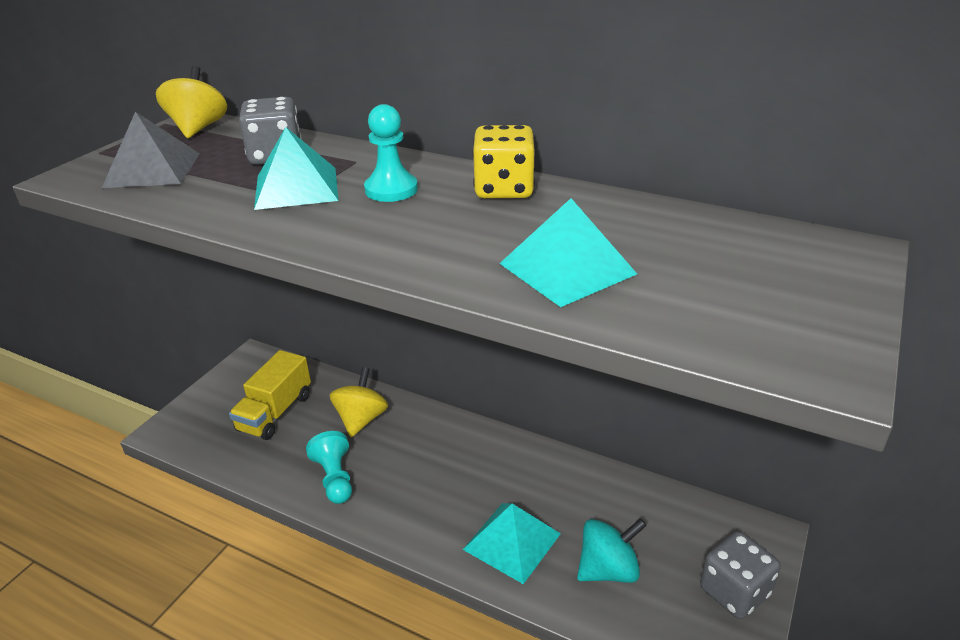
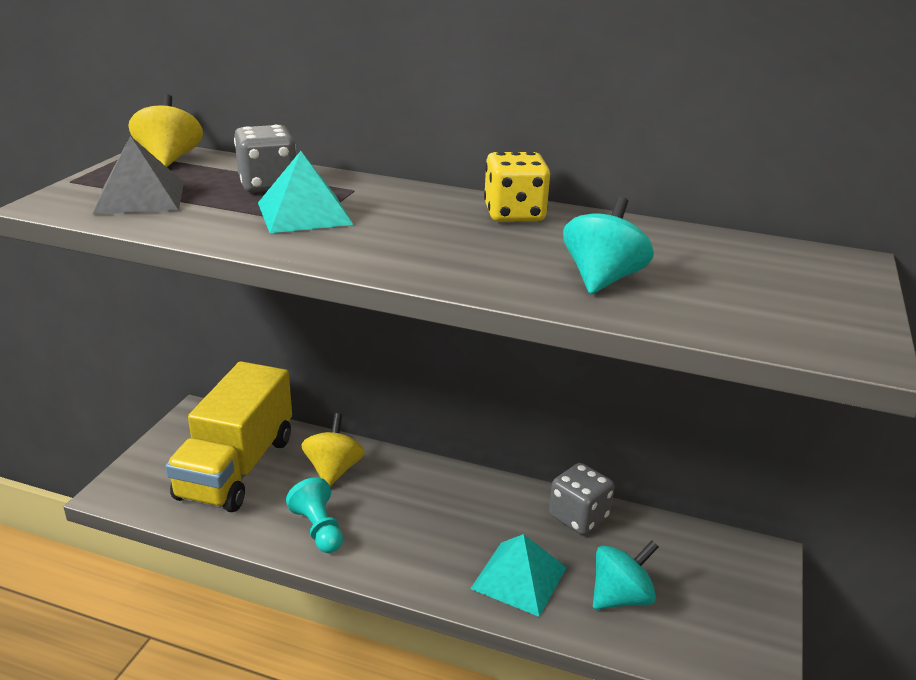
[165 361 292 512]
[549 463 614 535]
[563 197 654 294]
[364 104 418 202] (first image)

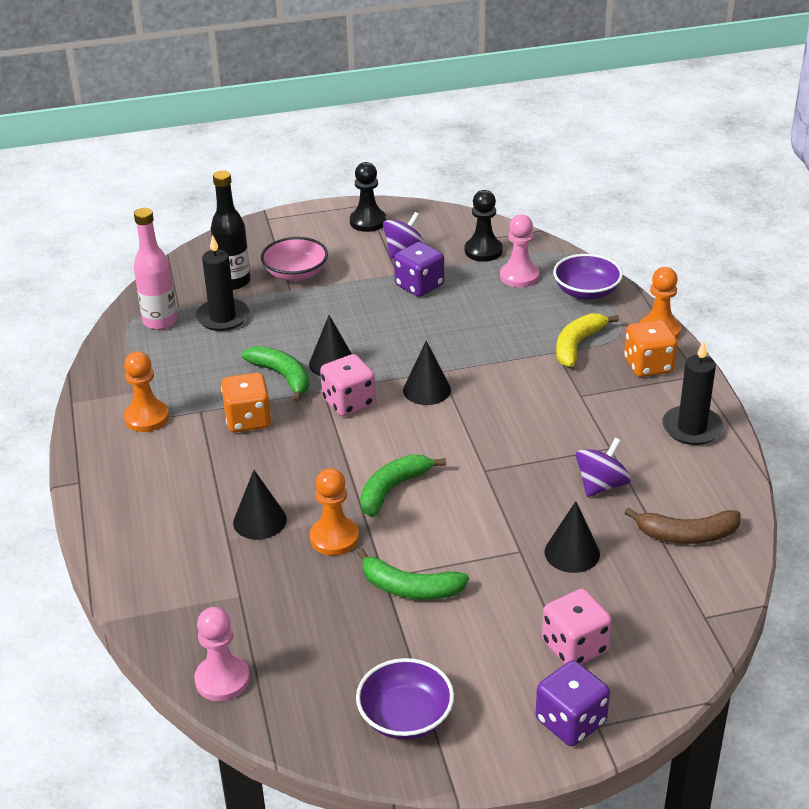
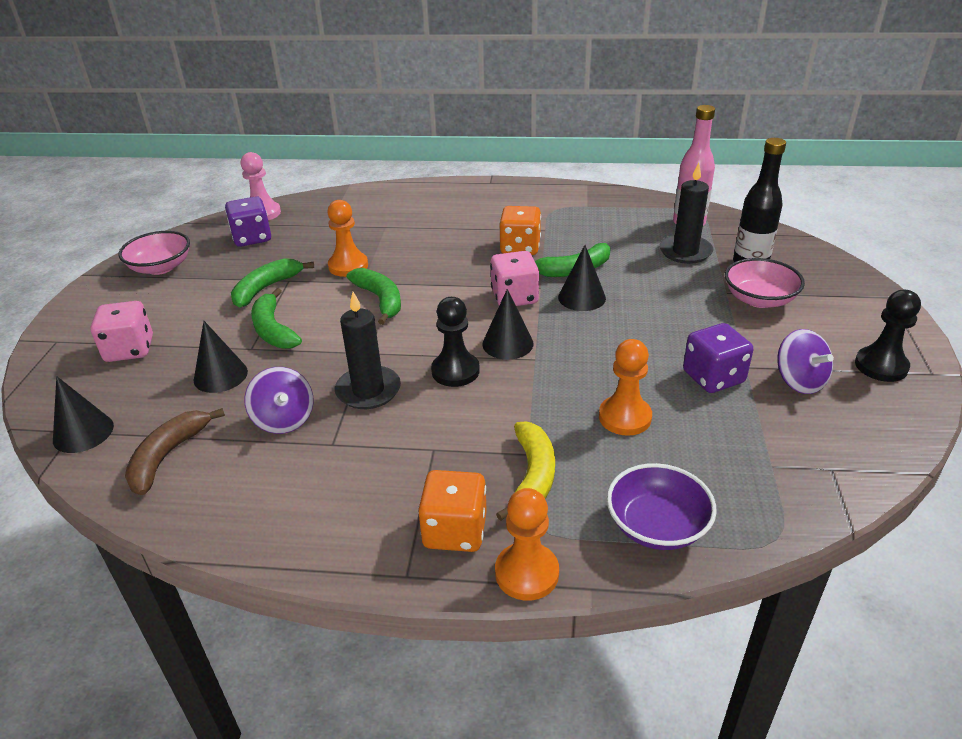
[53 376 114 453]
[118 231 190 275]
[225 196 271 247]
[251 288 302 349]
[335 292 401 409]
[431 297 480 387]
[496 421 555 521]
[599 339 652 436]
[500 214 539 288] (first image)

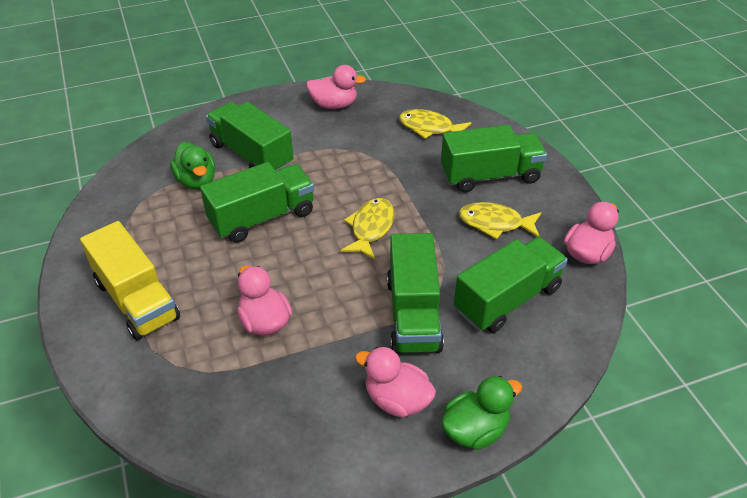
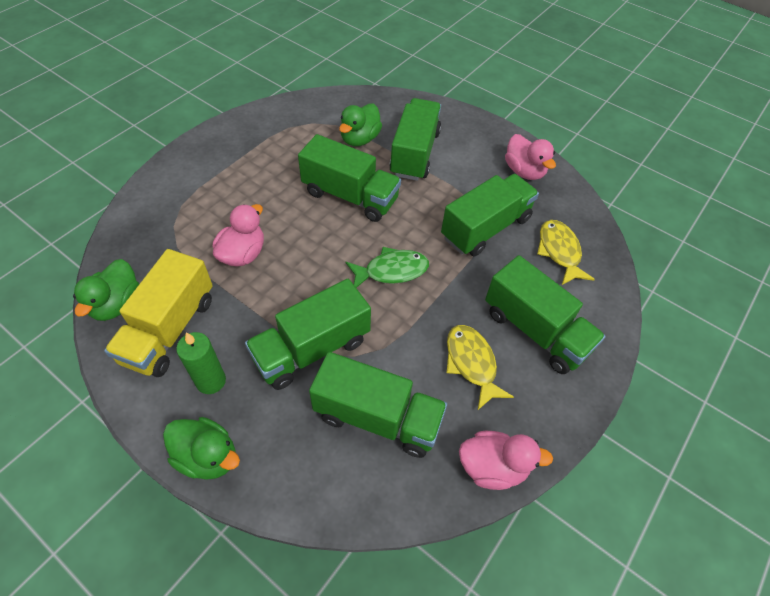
[73 259 139 321]
[104 249 213 377]
[176 332 226 394]
[346 247 429 288]
[441 174 539 256]

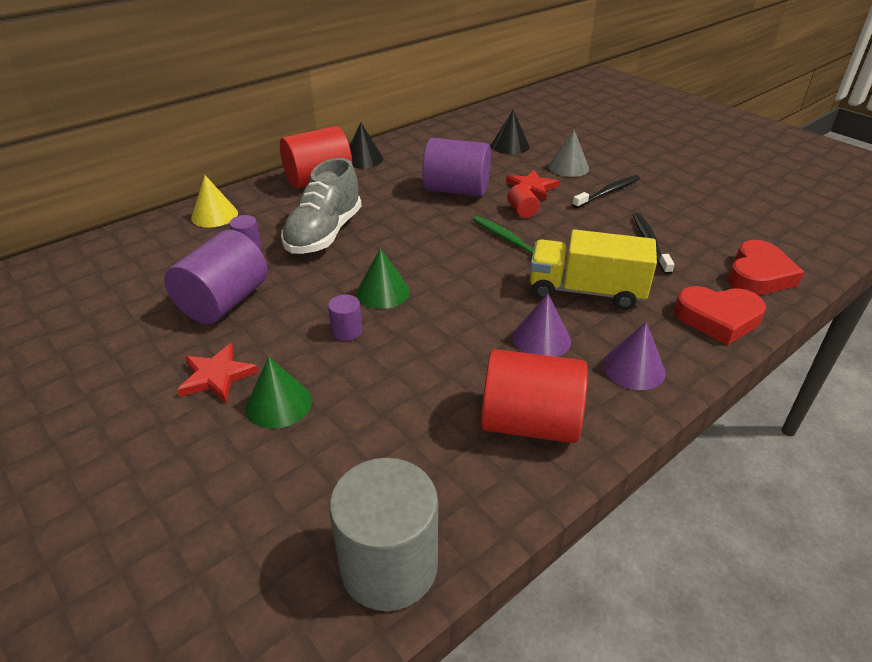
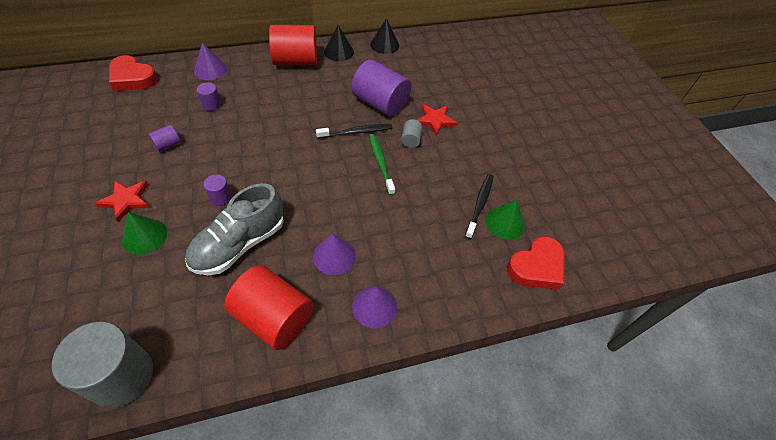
[109 55 158 91]
[148 125 181 152]
[185 183 284 275]
[194 43 227 80]
[316 124 393 139]
[370 18 399 54]
[401 119 423 148]
[486 200 525 240]
[530 229 657 310] (first image)
[548 130 589 177] (first image)

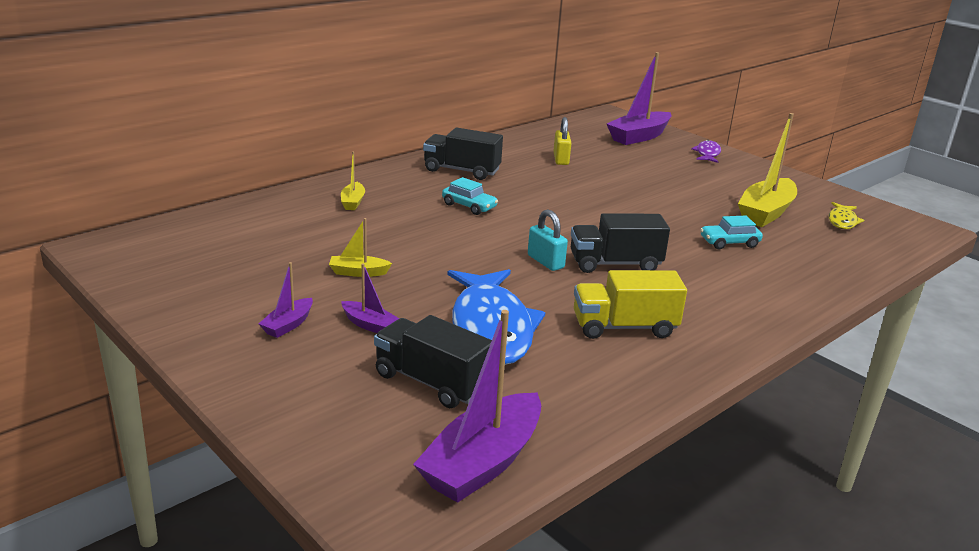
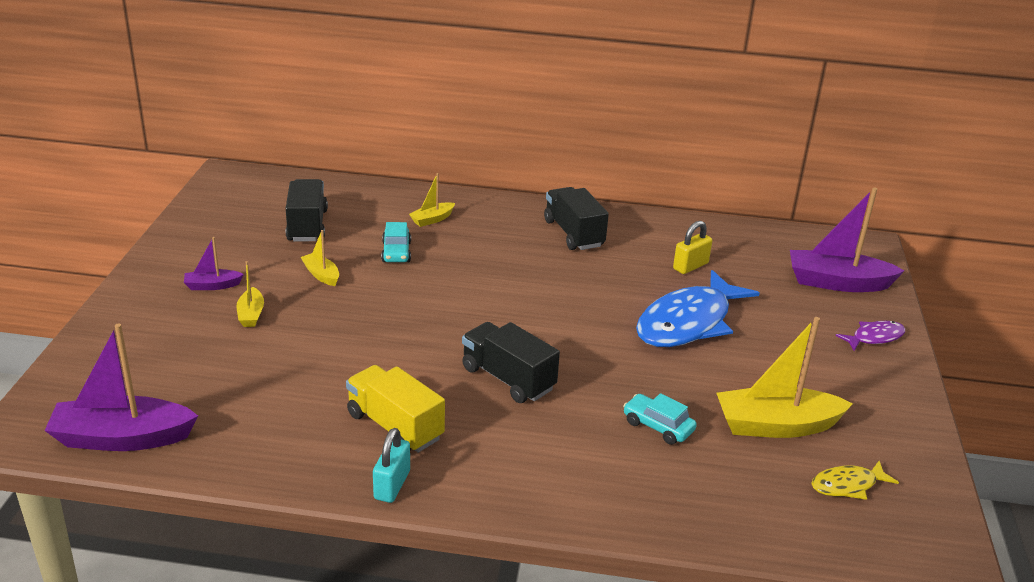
[236 261 264 327]
[286 179 328 242]
[373 428 410 503]
[381 222 411 262]
[636 270 760 347]

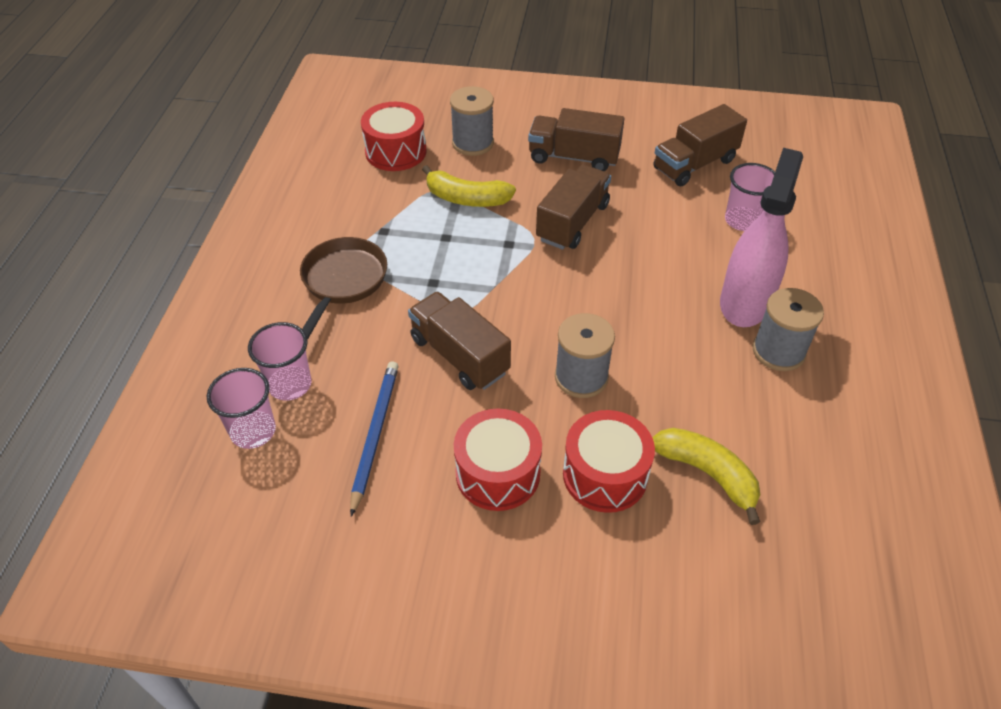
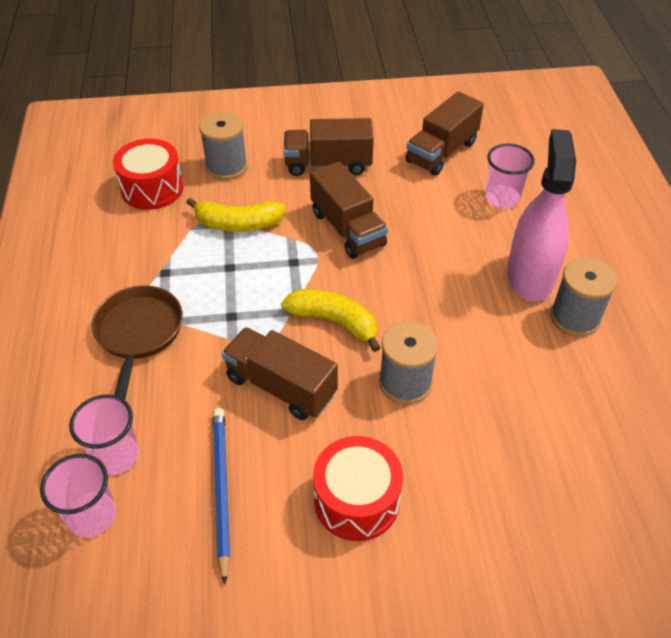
[281 289 381 352]
[310 161 388 259]
[563 410 655 513] (first image)

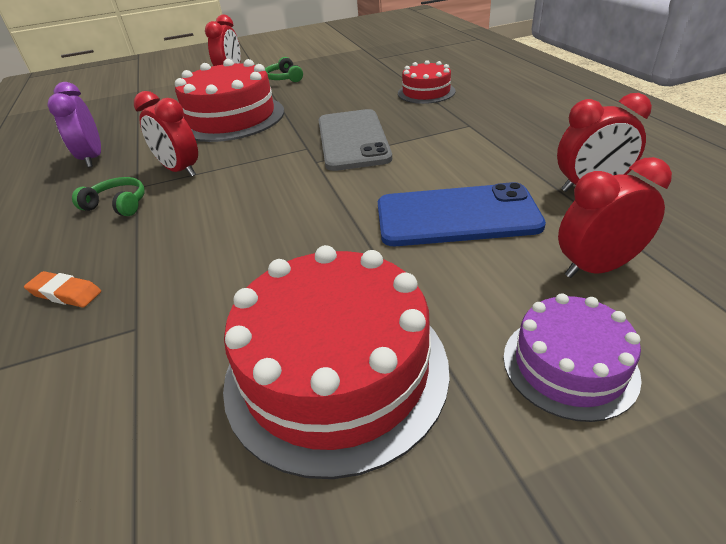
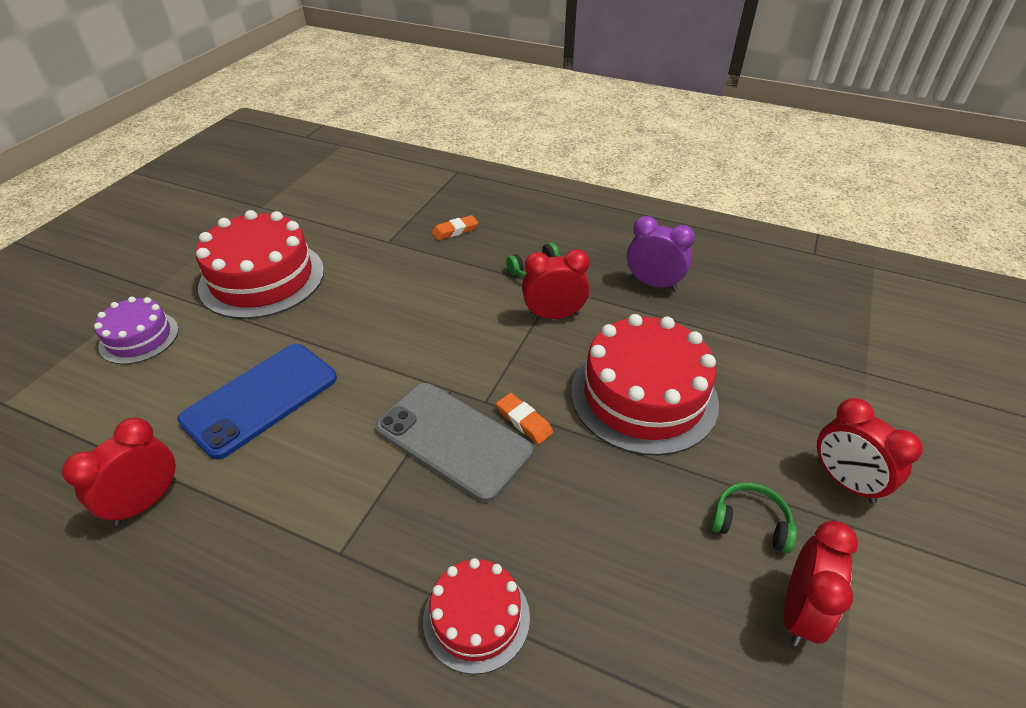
[496 393 553 444]
[784 521 858 646]

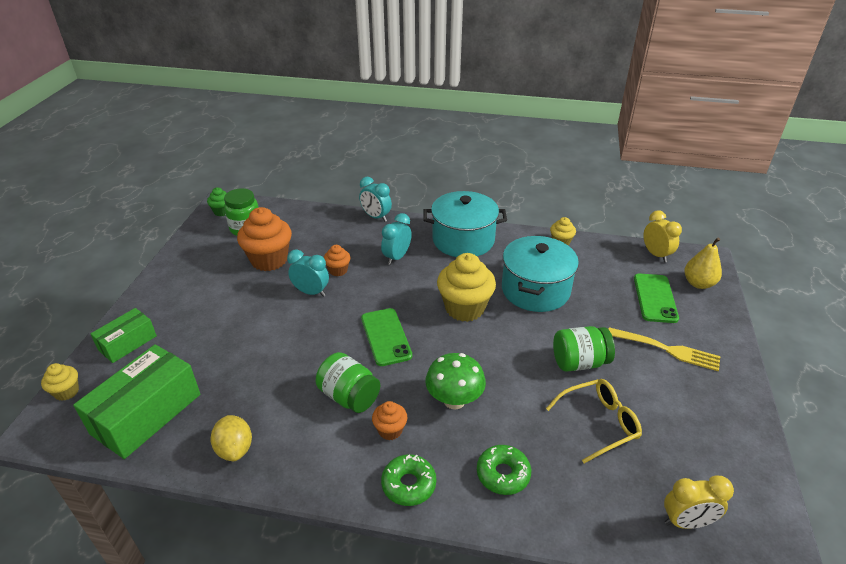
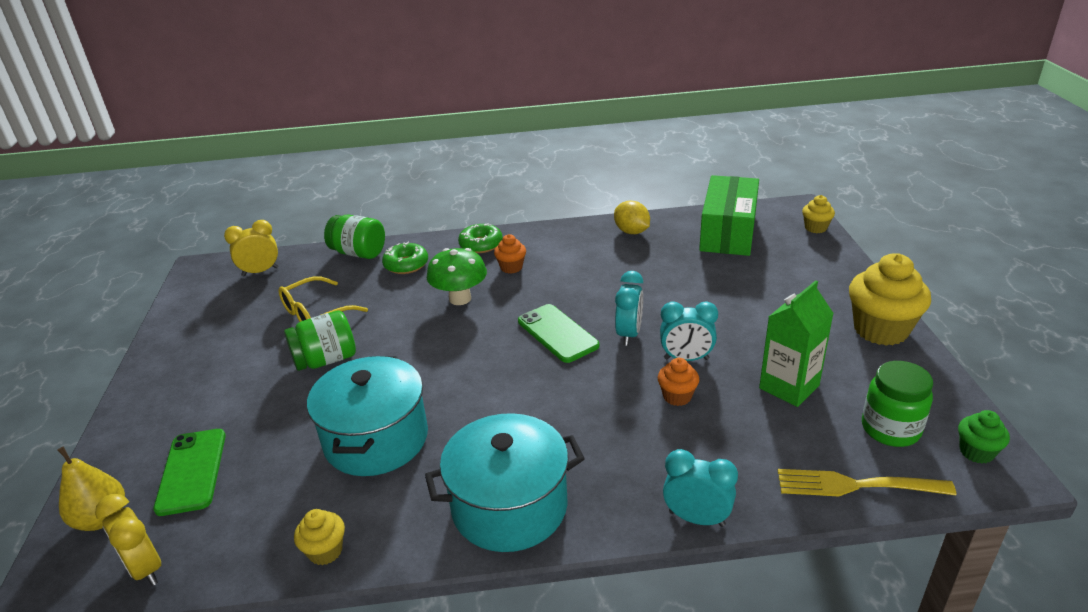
[324 215 385 259]
[615 271 643 346]
[759 280 834 407]
[778 469 956 496]
[849 253 931 346]
[90 308 157 363] (first image)

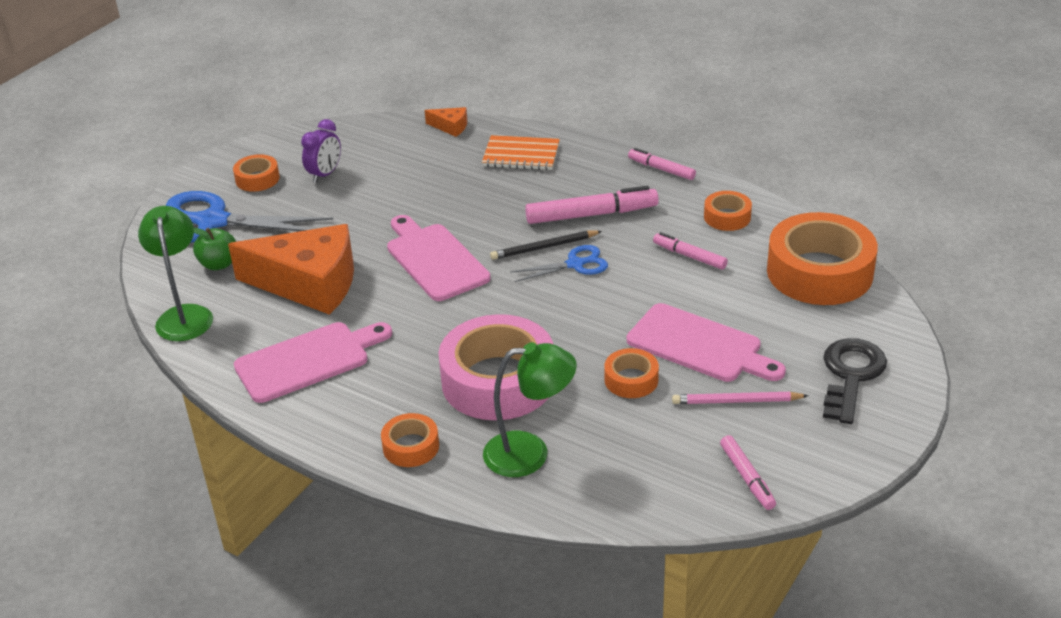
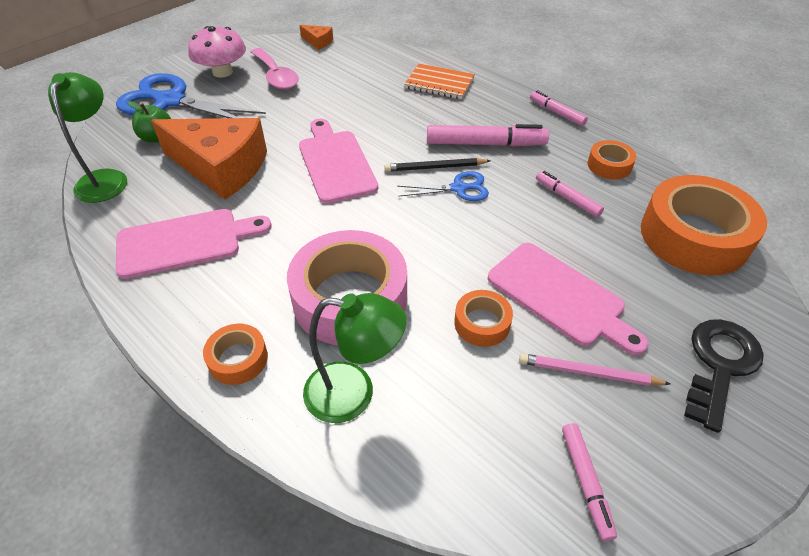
[188 26 246 78]
[251 48 299 89]
[299 25 333 50]

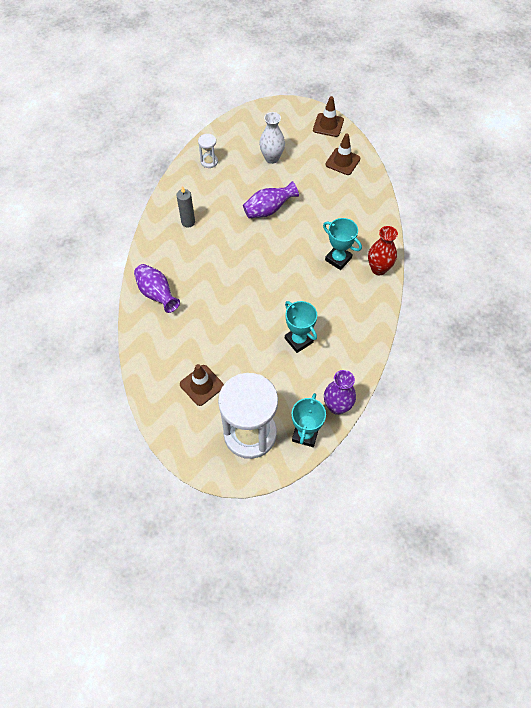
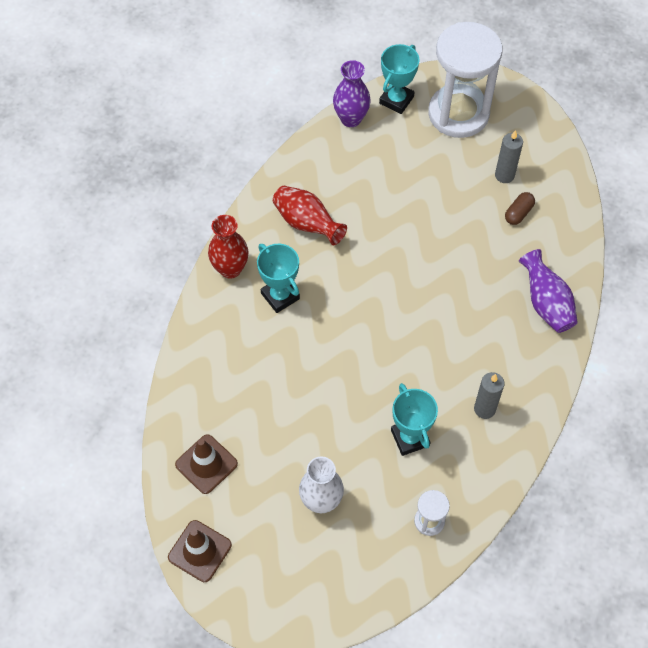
[273 186 347 245]
[391 383 438 456]
[495 130 523 183]
[505 192 535 225]
[243 181 299 218] (first image)

